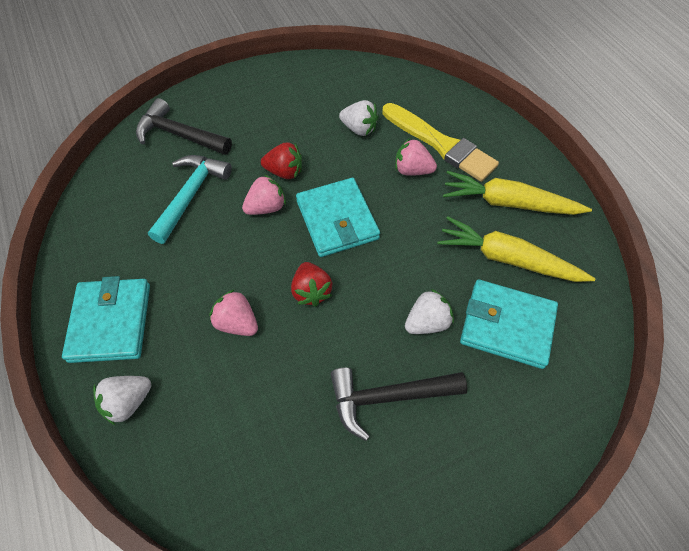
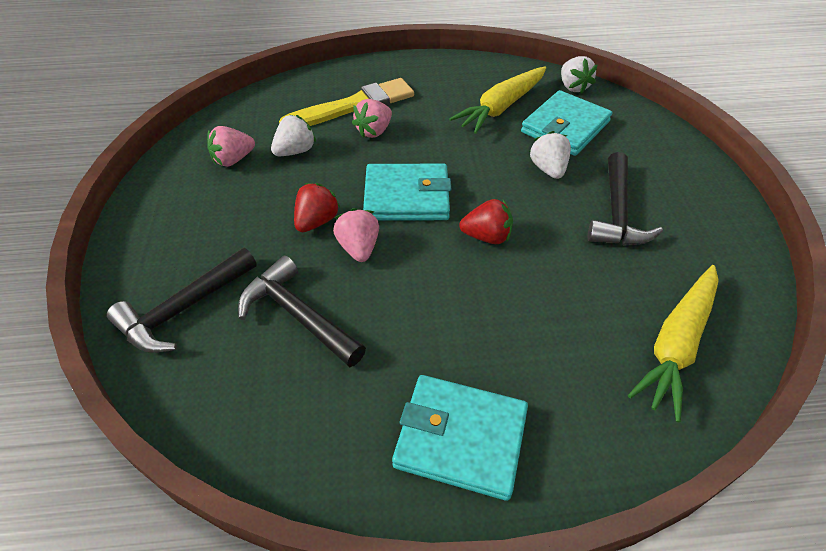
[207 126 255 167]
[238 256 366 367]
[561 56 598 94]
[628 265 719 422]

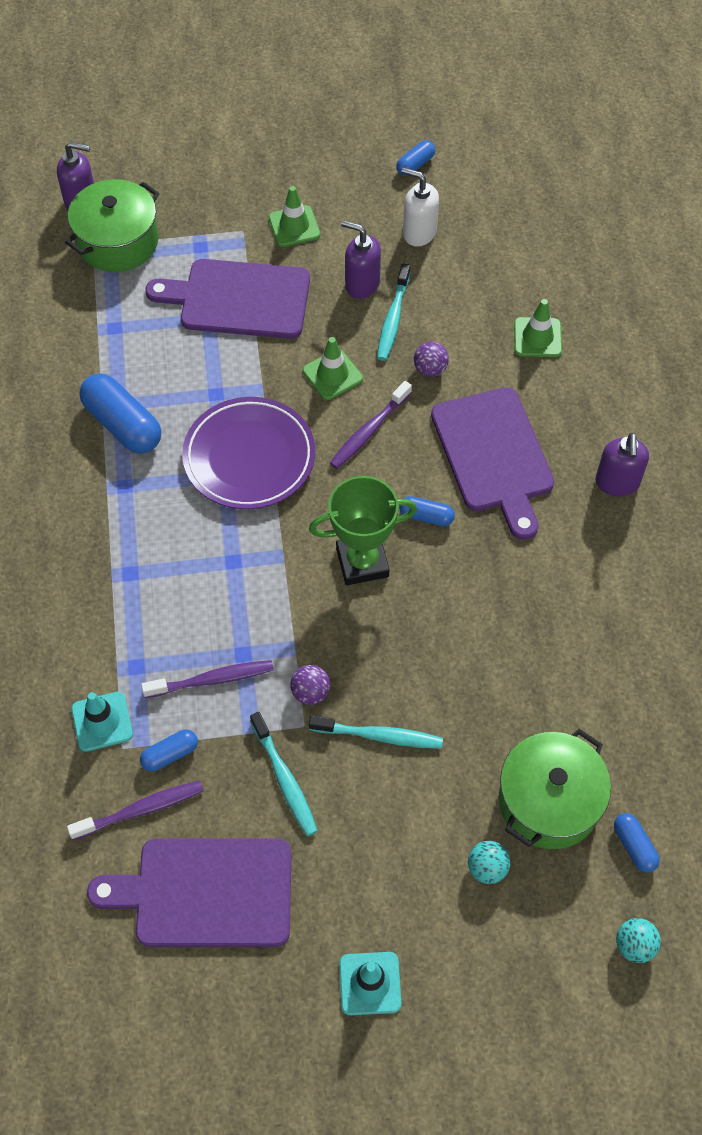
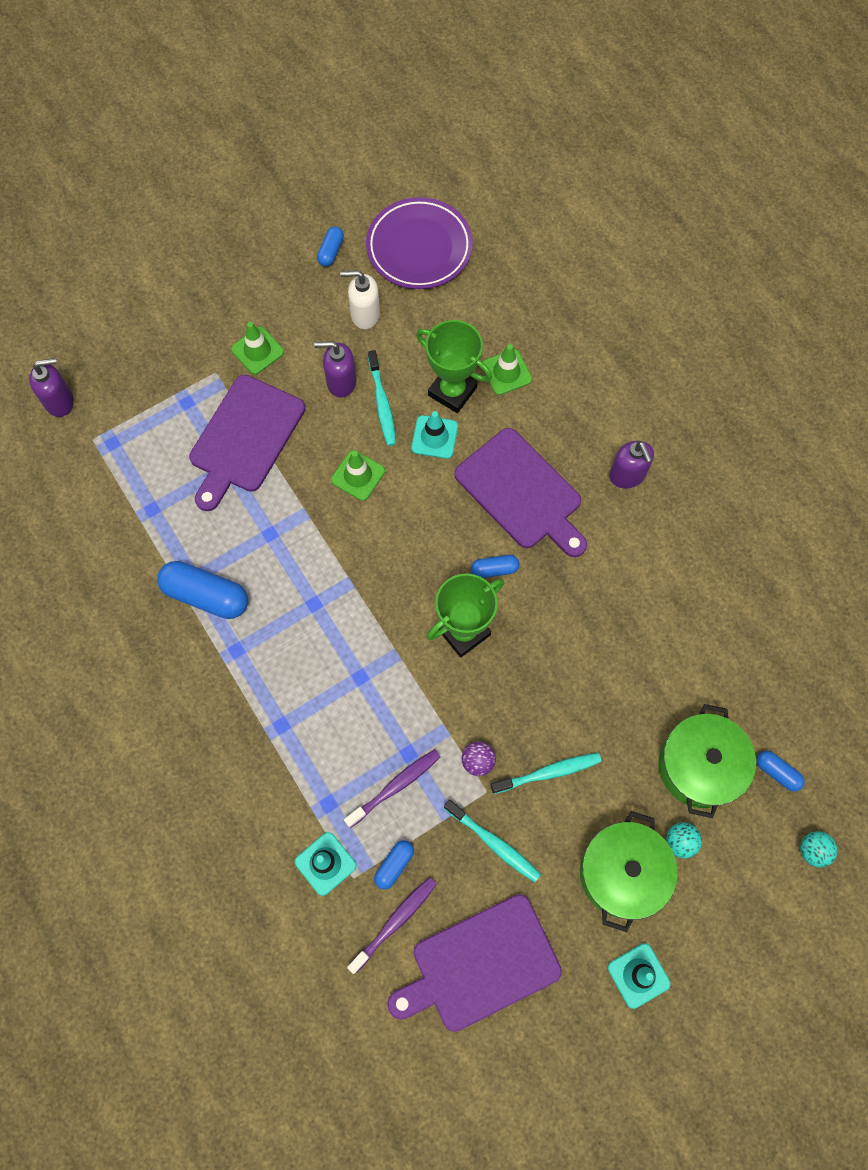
[189 375 305 511]
[366 197 473 289]
[411 411 458 459]
[416 320 492 413]
[580 811 678 932]
[330 381 412 469] (first image)

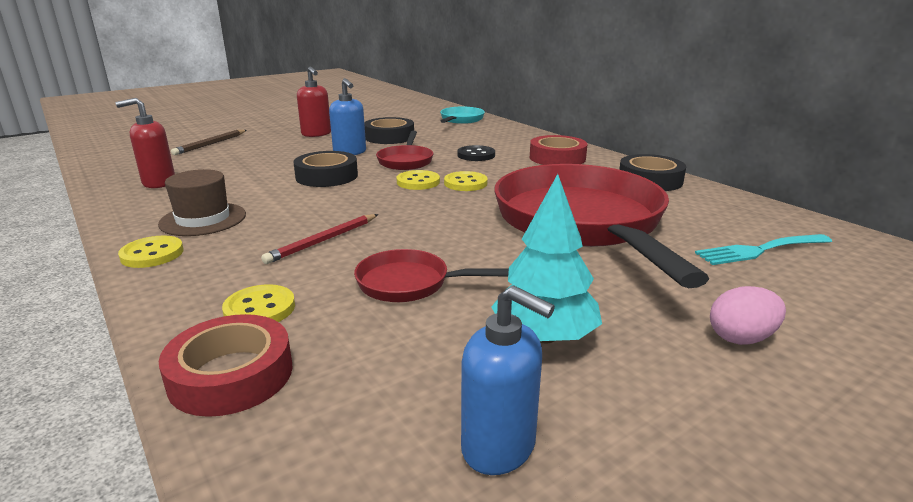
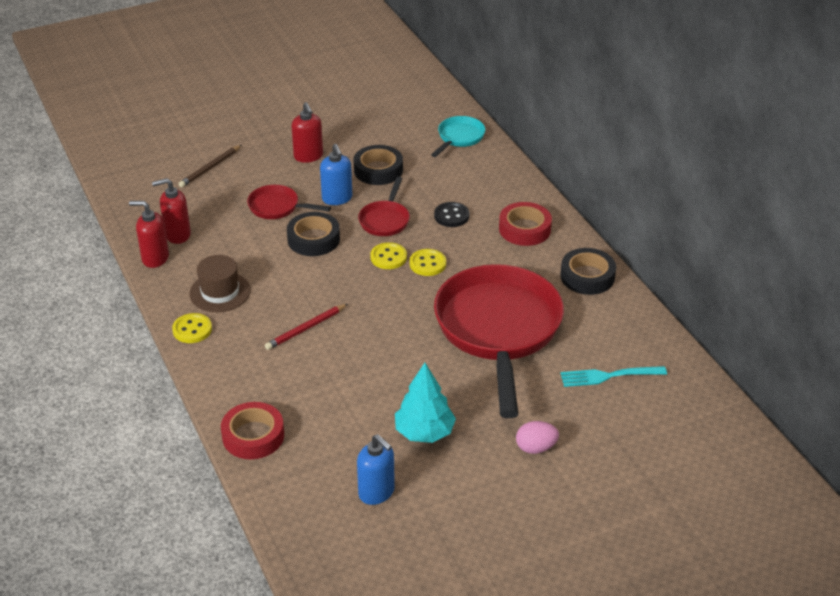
[129 201 169 268]
[247 185 331 219]
[222 284 295 322] (first image)

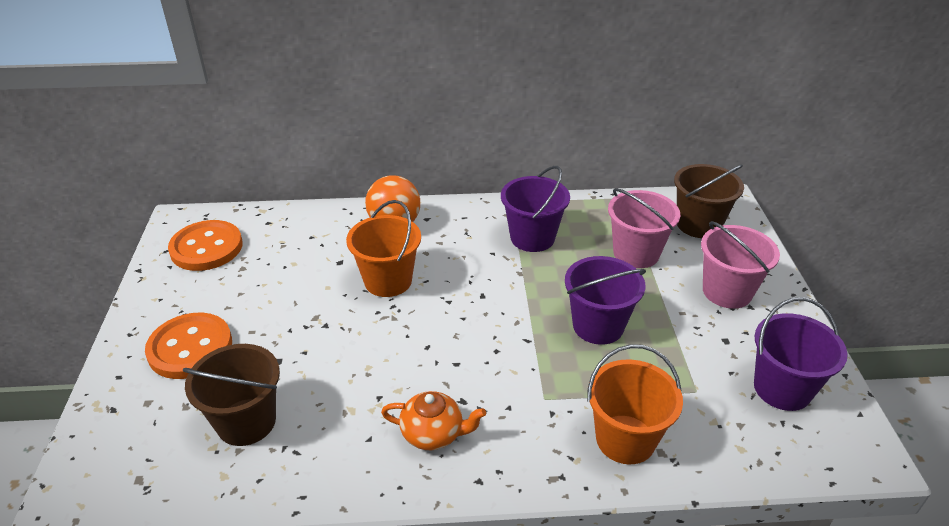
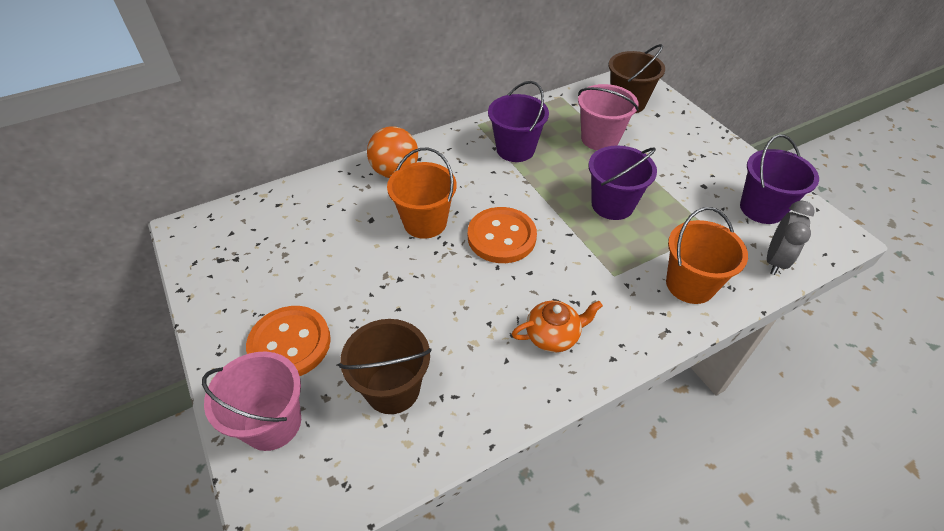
[202 351 301 451]
[468 207 537 263]
[767 200 815 275]

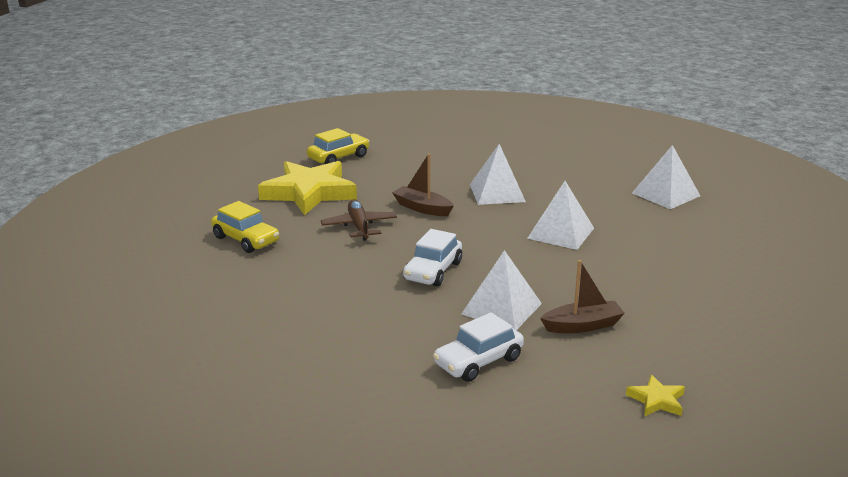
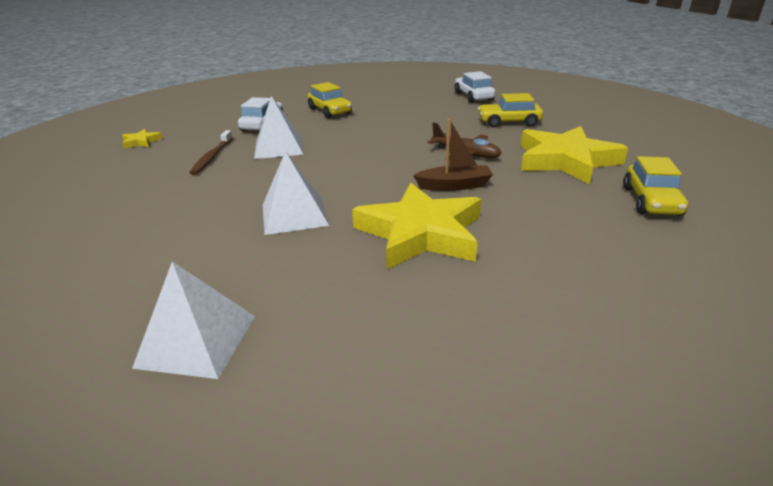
[189 130 233 175]
[307 82 352 118]
[352 183 481 269]
[455 71 495 103]

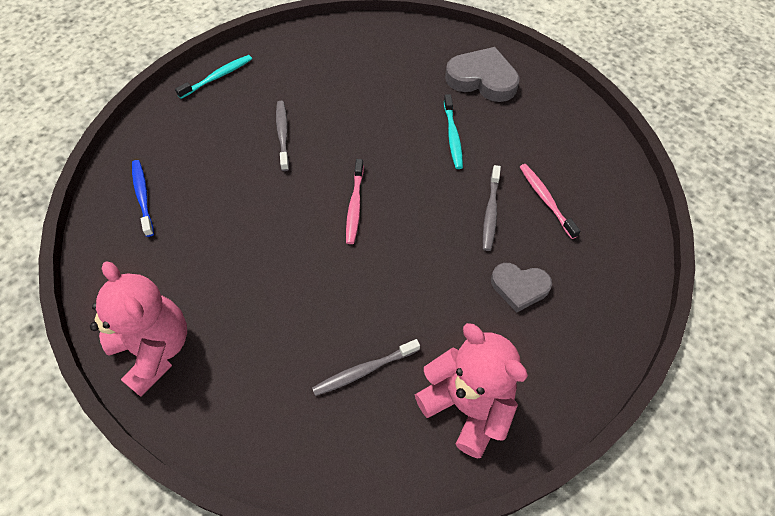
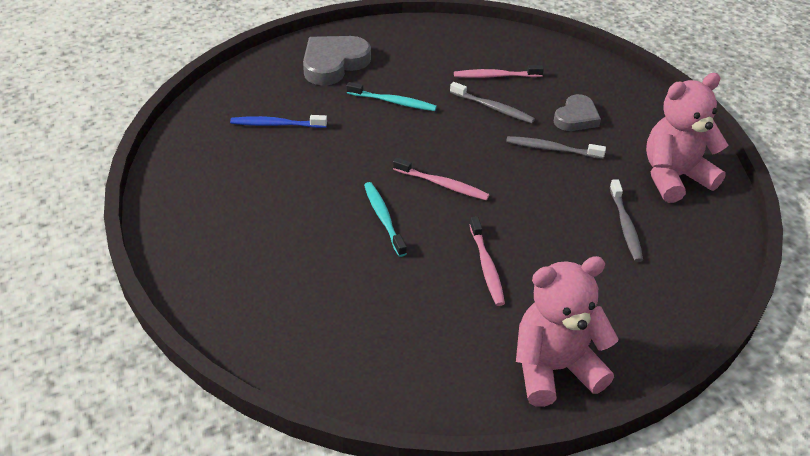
[230 115 327 128]
[364 182 407 257]
[470 216 505 306]
[506 136 606 159]

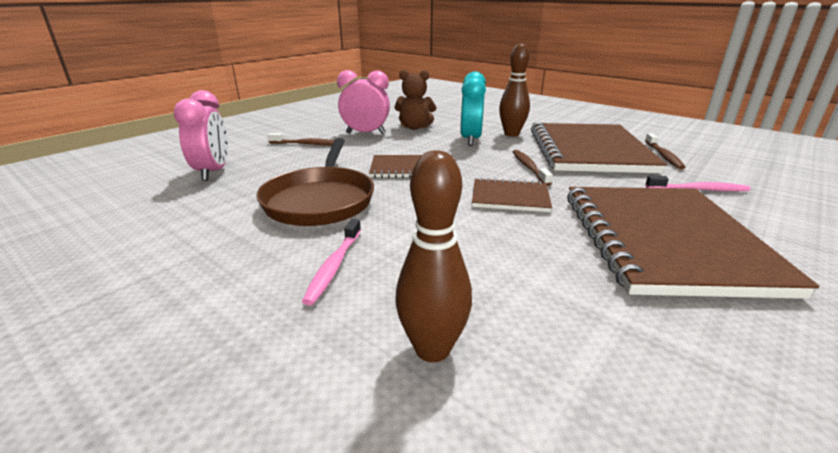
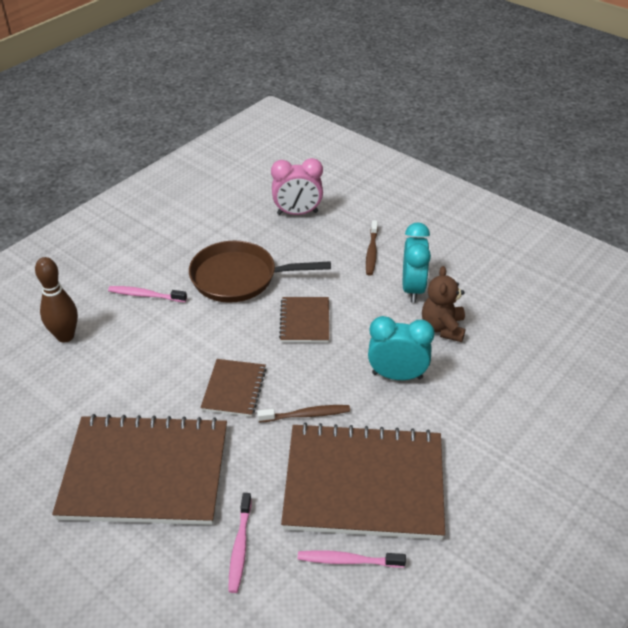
[298 550 406 568]
[403 222 431 303]
[499 43 530 137] (first image)

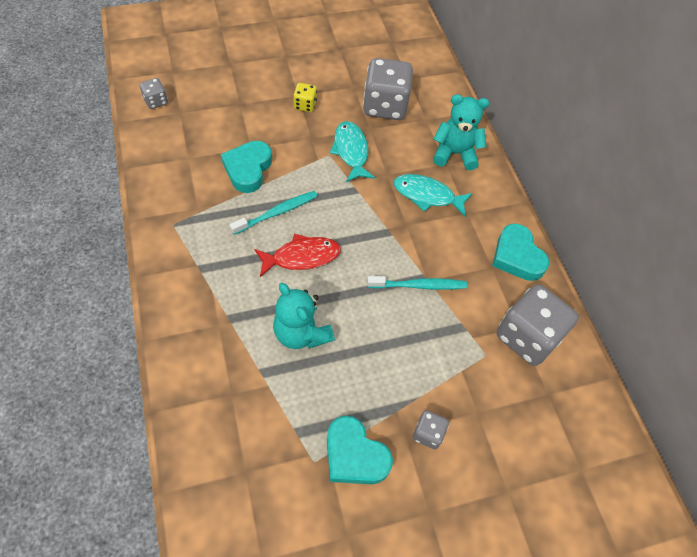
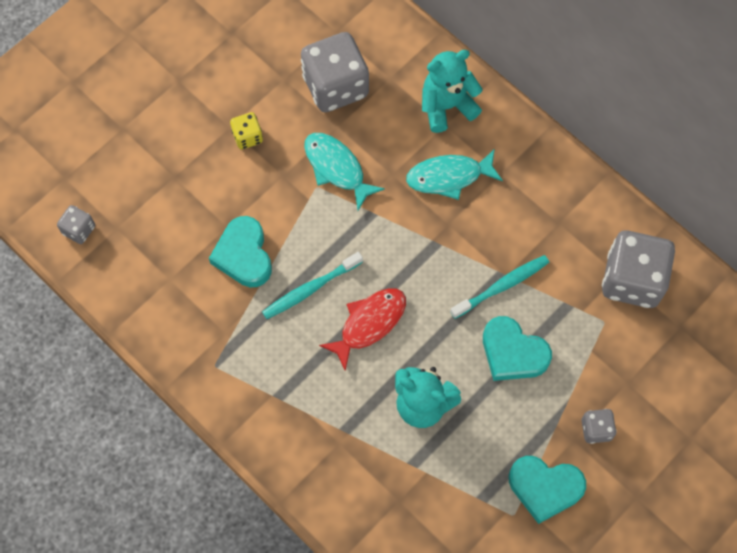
[262 252 363 319]
[483 316 552 381]

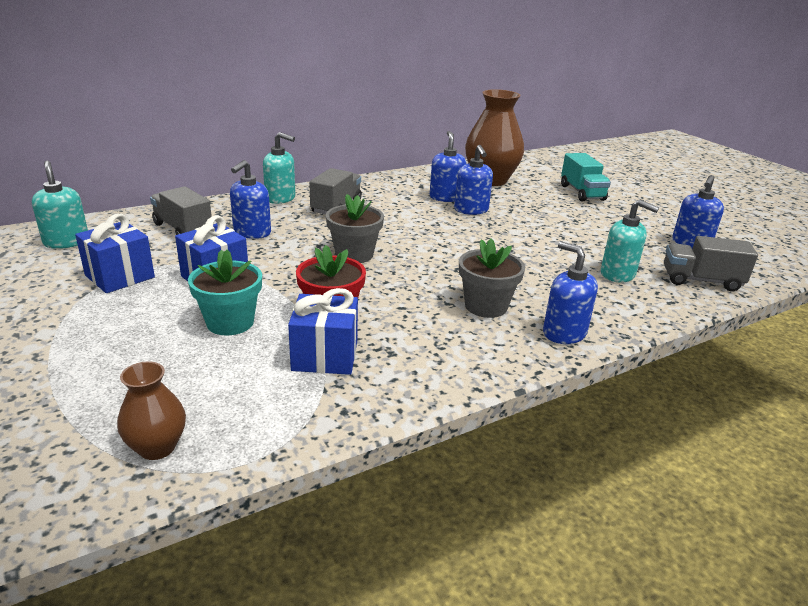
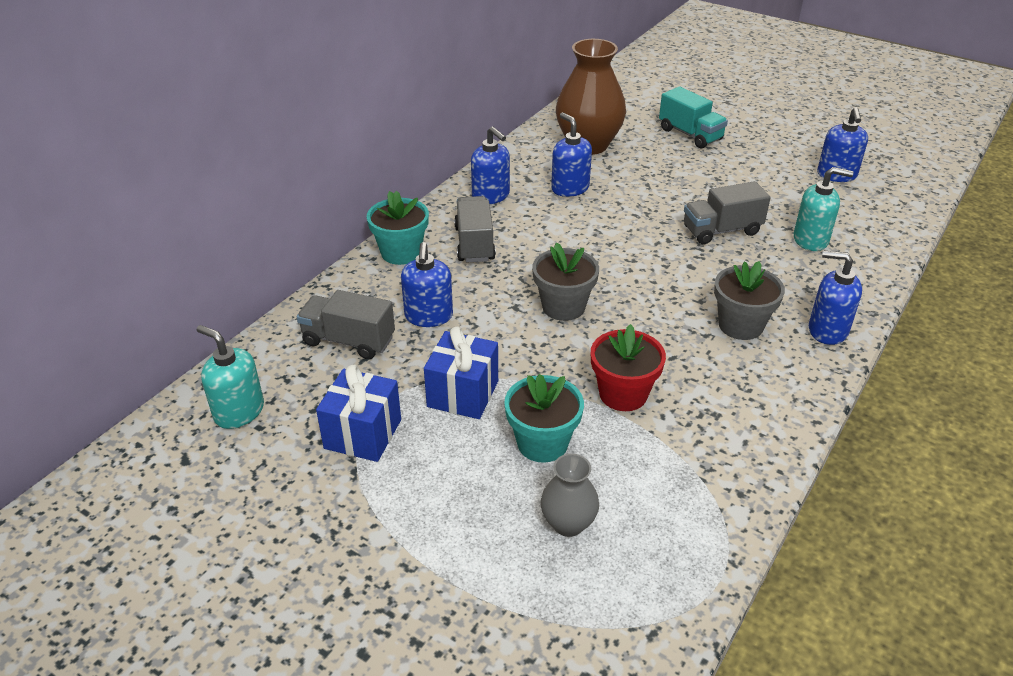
[367 190 429 265]
[471 126 510 204]
[540 454 599 537]
[684 181 771 244]
[117 361 186 460] (first image)
[288 288 358 375] (first image)

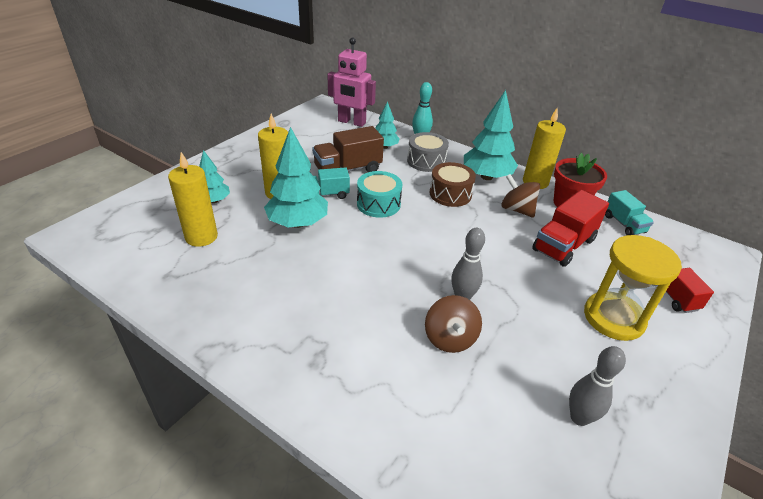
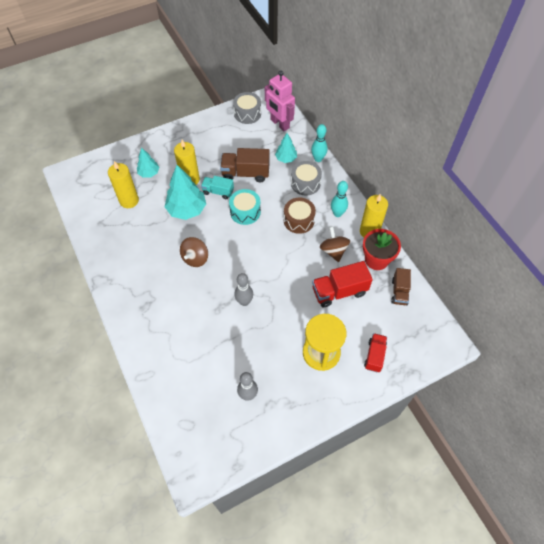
[180 237 208 267]
[233 92 261 124]
[331 181 348 217]
[391 268 411 305]

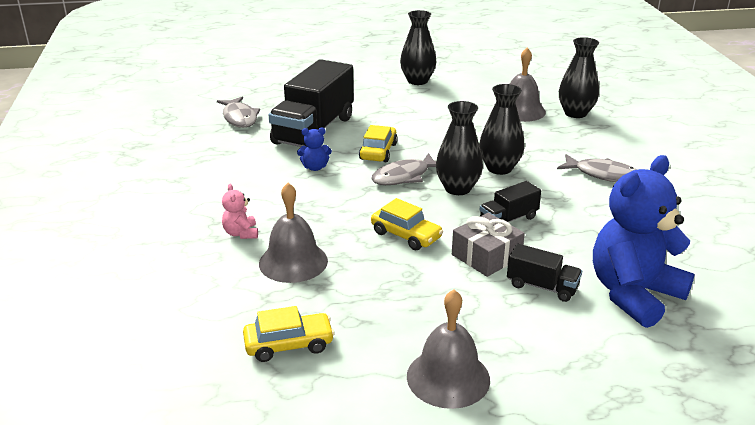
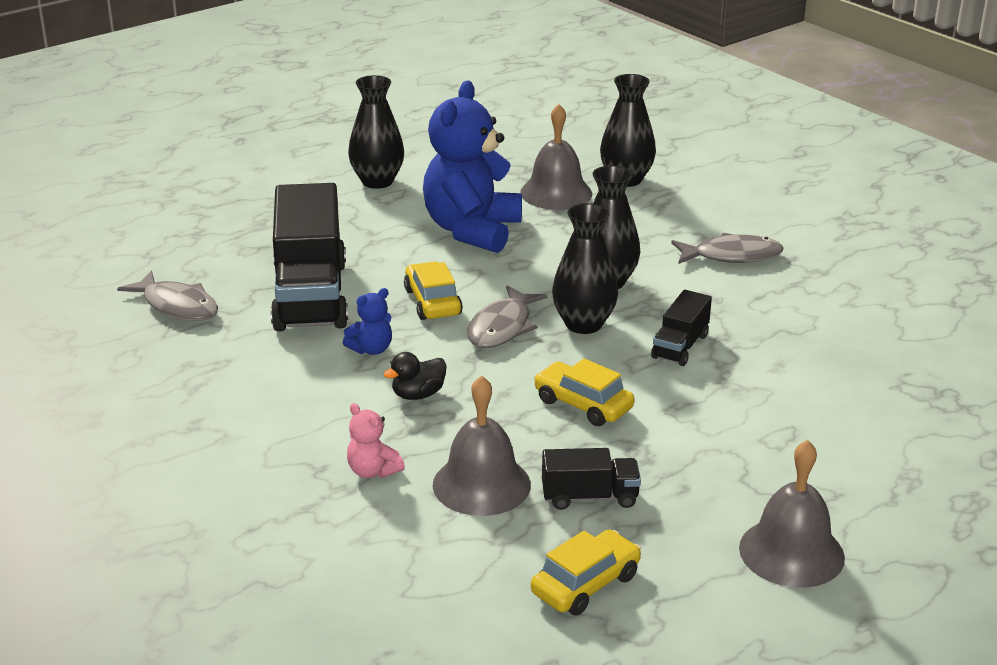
[384 352 447 400]
[423 80 522 253]
[534 358 634 426]
[542 448 641 510]
[452 213 525 277] (first image)

